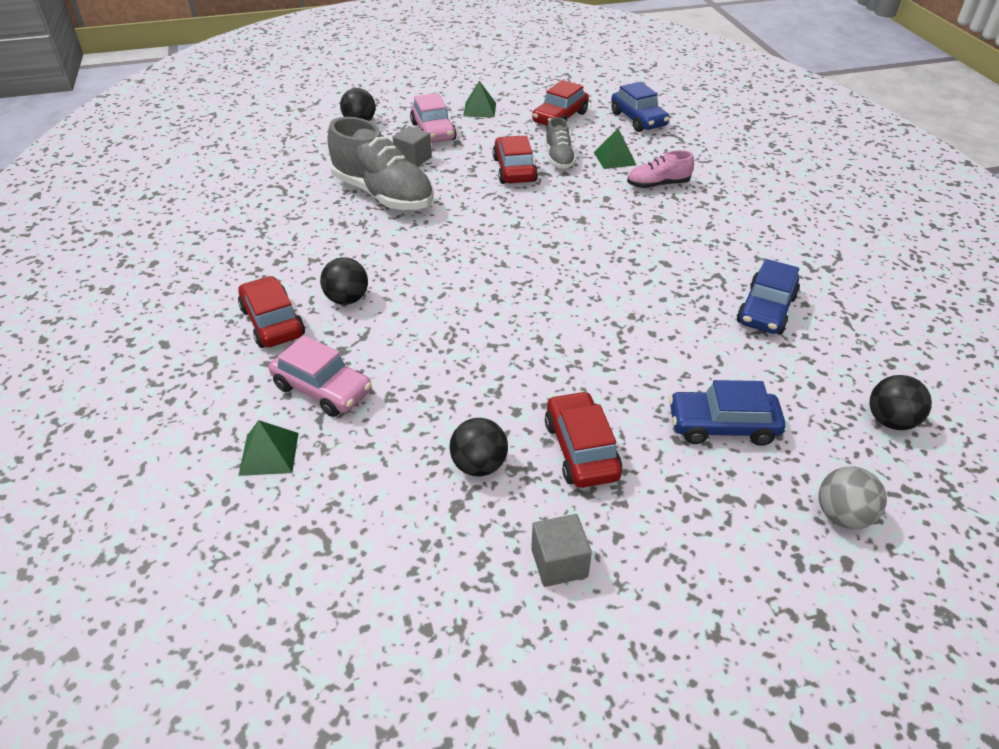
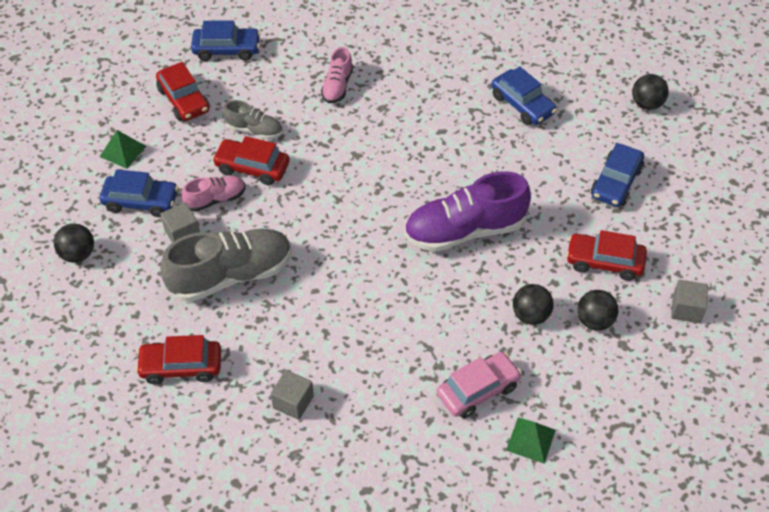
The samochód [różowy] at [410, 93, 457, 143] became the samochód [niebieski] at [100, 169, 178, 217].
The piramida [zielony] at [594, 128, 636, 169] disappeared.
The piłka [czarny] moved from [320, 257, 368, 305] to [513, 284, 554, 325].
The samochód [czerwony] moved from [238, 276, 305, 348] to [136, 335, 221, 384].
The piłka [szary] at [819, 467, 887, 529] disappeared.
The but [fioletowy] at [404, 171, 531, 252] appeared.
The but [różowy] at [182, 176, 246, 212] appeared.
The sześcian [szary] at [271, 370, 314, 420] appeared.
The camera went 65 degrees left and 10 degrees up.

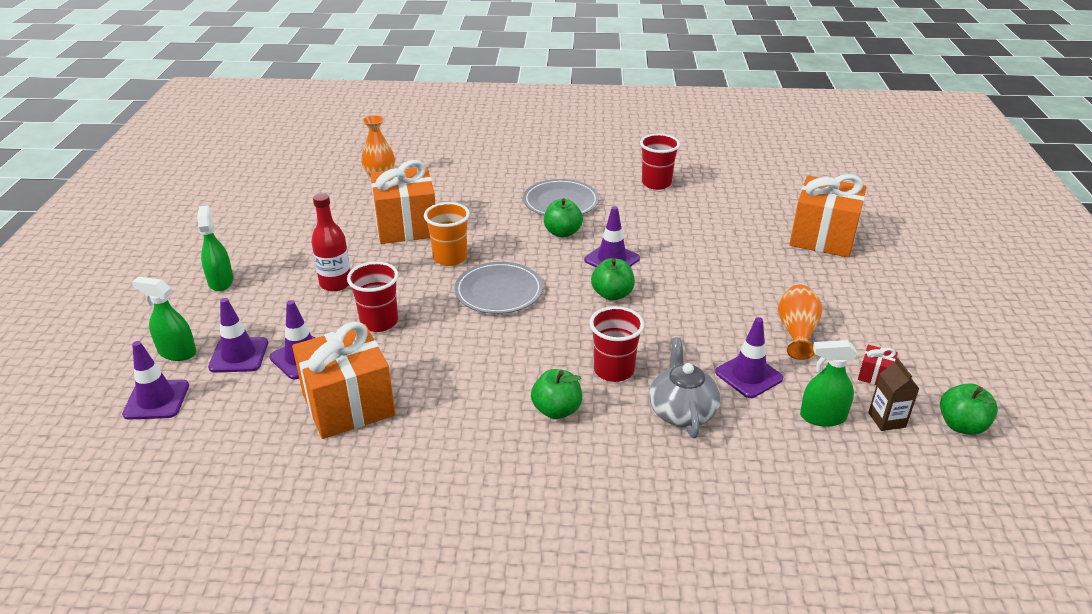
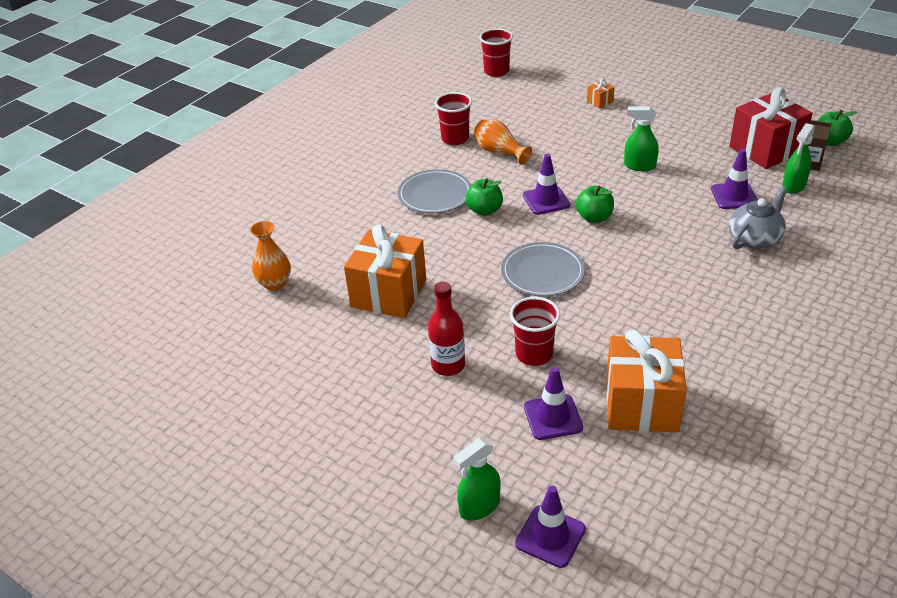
The prezent [pomarańczowy] at [790, 174, 866, 258] changed to 0.40 times the size.
The szklanka [pomarańczowy] at [424, 202, 470, 266] disappeared.
The spryskiwacz [zielony] moved from [197, 205, 233, 291] to [624, 106, 659, 171].
The wazon [pomarańczowy] moved from [778, 285, 823, 360] to [474, 119, 532, 165].
The pachołek [fioletowy] at [208, 298, 268, 372] disappeared.
The szklanka [czerwony] moved from [589, 306, 644, 382] to [479, 28, 513, 77].
The imbryk [szary] at [649, 337, 721, 438] turned 105 degrees clockwise.
The prezent [czerwony] at [858, 345, 898, 385] changed to 2.47 times the size.
The jabłko [zielony] at [531, 369, 582, 419] disappeared.
The camera went 55 degrees left and 5 degrees up.

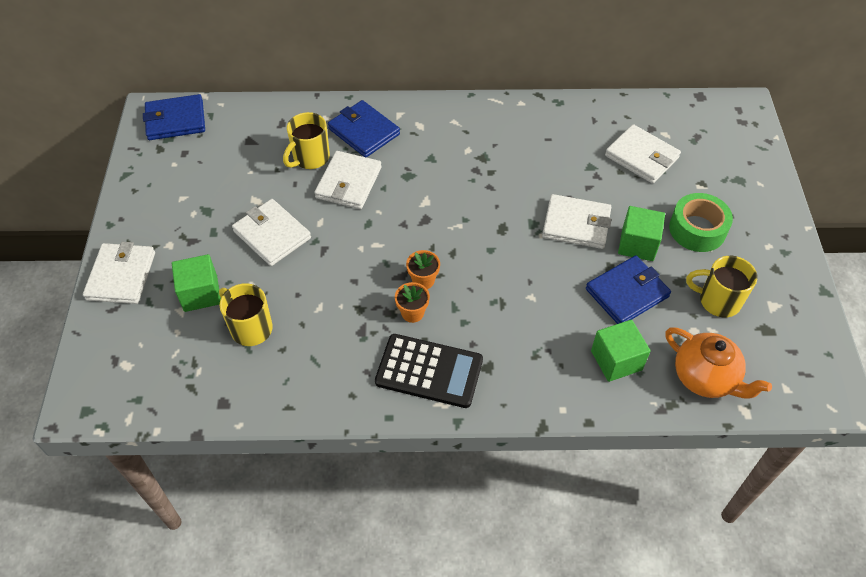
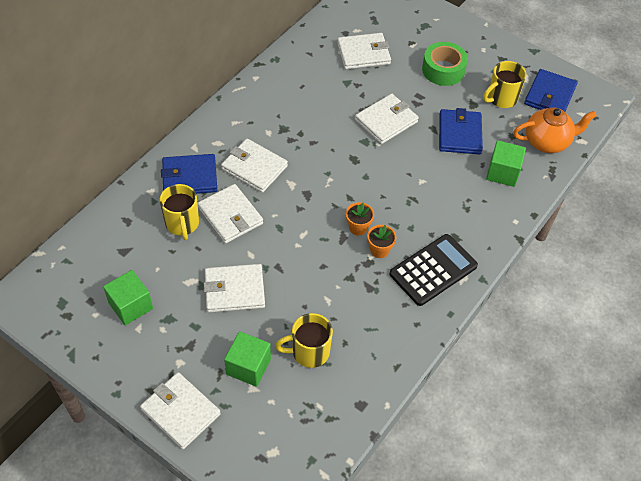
The portfel [niebieski] moved from [143, 94, 205, 140] to [524, 69, 577, 112].
The sześcian [zielony] moved from [618, 206, 665, 261] to [103, 270, 153, 325].
The portfel [biały] at [221, 138, 288, 193] appeared.
The camera went 55 degrees left and 0 degrees up.

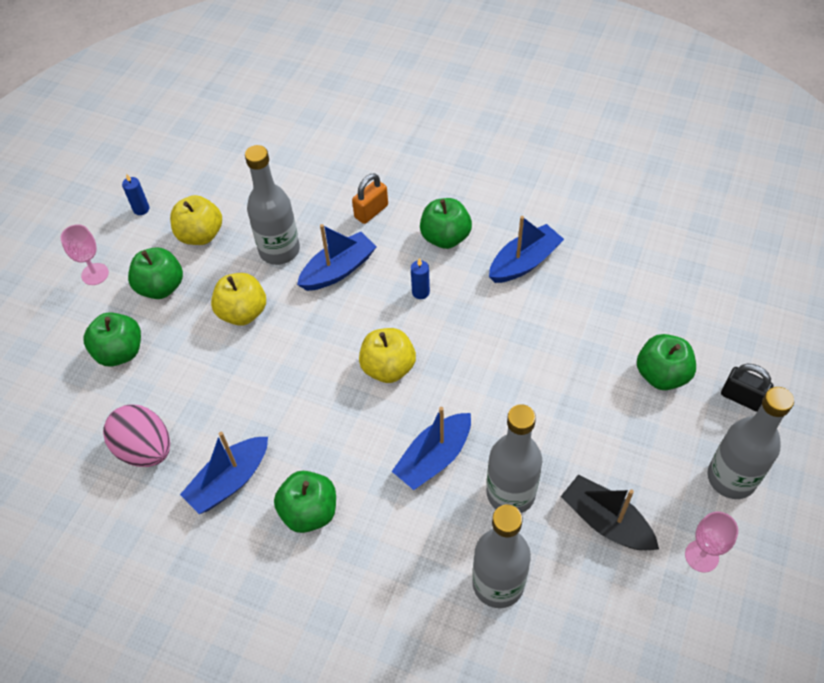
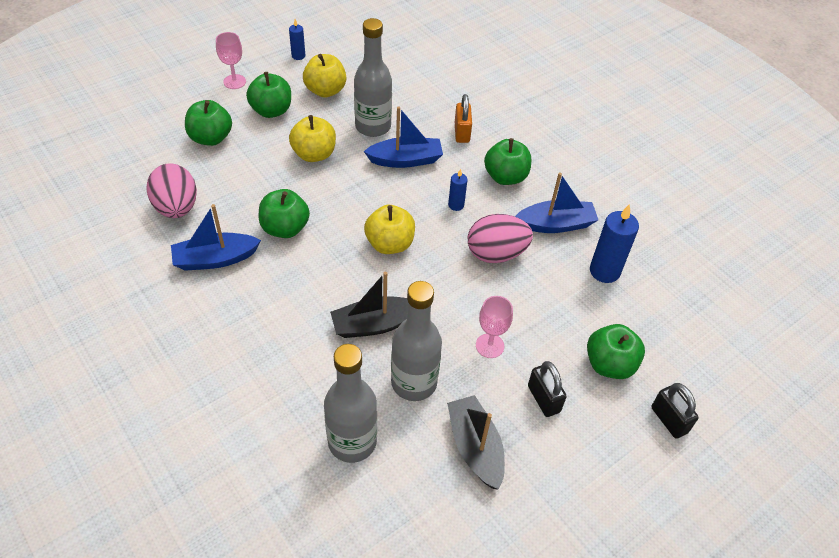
The kłódka [pomarańczowy] at [352, 173, 388, 224] turned 75 degrees counterclockwise.
The butelka [szary] at [707, 387, 794, 499] disappeared.
The łódka [niebieski] at [392, 407, 471, 490] became the łódka [czarny] at [330, 272, 409, 338].
The jabłko [zielony] moved from [274, 471, 336, 533] to [259, 189, 310, 238].
The kielich [różowy] moved from [685, 512, 738, 572] to [476, 296, 513, 358].
The świeca [niebieski] at [590, 204, 639, 283] appeared.
The jajko [różowy] at [468, 214, 533, 263] appeared.
The kłódka [czarny] at [528, 361, 567, 417] appeared.
The camera went 25 degrees right and 5 degrees down.

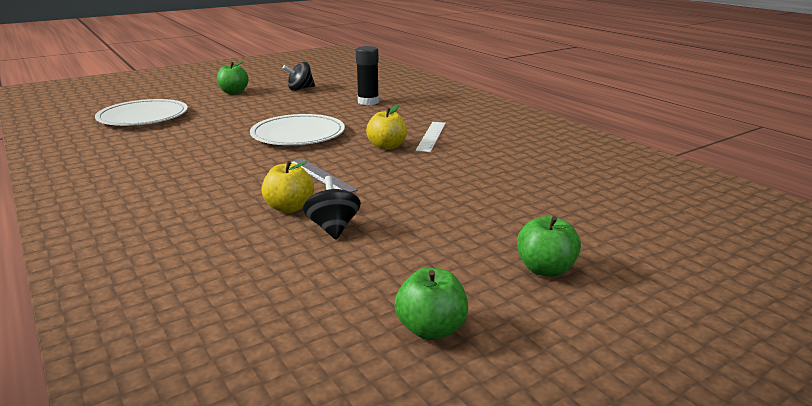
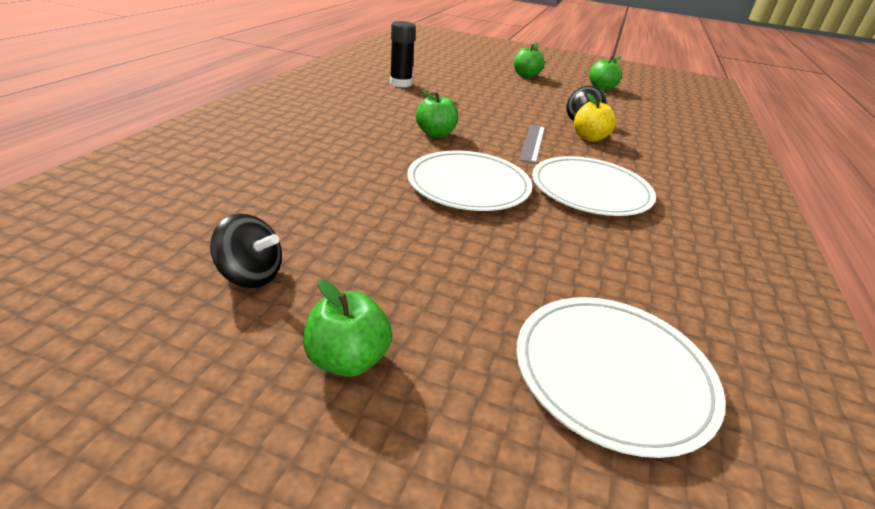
The klej w sztyfcie [czarny] moved from [356, 46, 379, 105] to [390, 21, 416, 87].
The jabłko [żółty] at [366, 104, 407, 150] became the jabłko [zielony] at [416, 90, 458, 138].
The linijka [biały] at [415, 122, 446, 152] disappeared.
The talerz [biały] at [532, 156, 656, 216] appeared.
The camera went 130 degrees left and 10 degrees up.

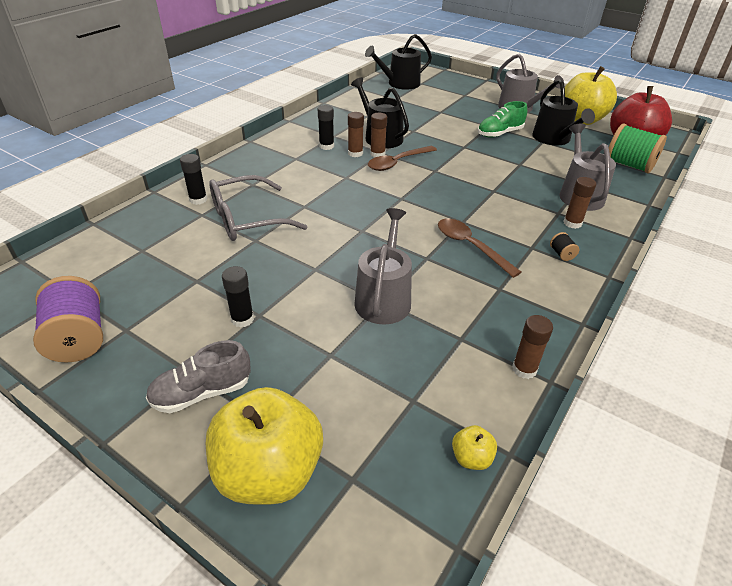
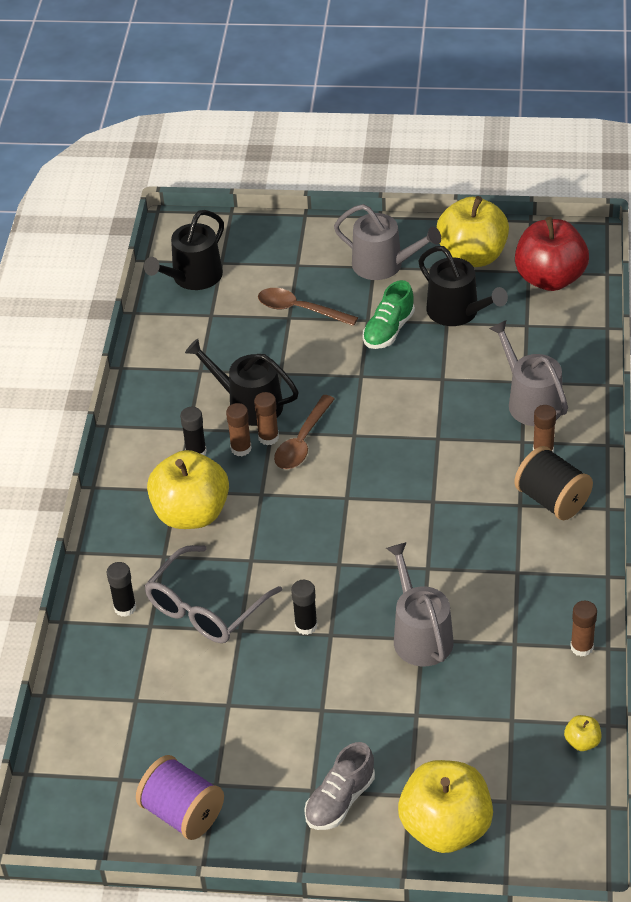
The szpulka [zielony] at [609, 124, 667, 173] disappeared.
The łyżka [brązowy] moved from [438, 219, 521, 278] to [258, 288, 358, 326].
The szpulka [czarny] at [550, 232, 579, 261] changed to 2.38 times the size.
The klej w sztyfcie [czarny] moved from [222, 266, 254, 327] to [291, 580, 318, 635].
The jabłko [żółty] at [147, 450, 229, 529] appeared.
The camera went 25 degrees left and 5 degrees up.

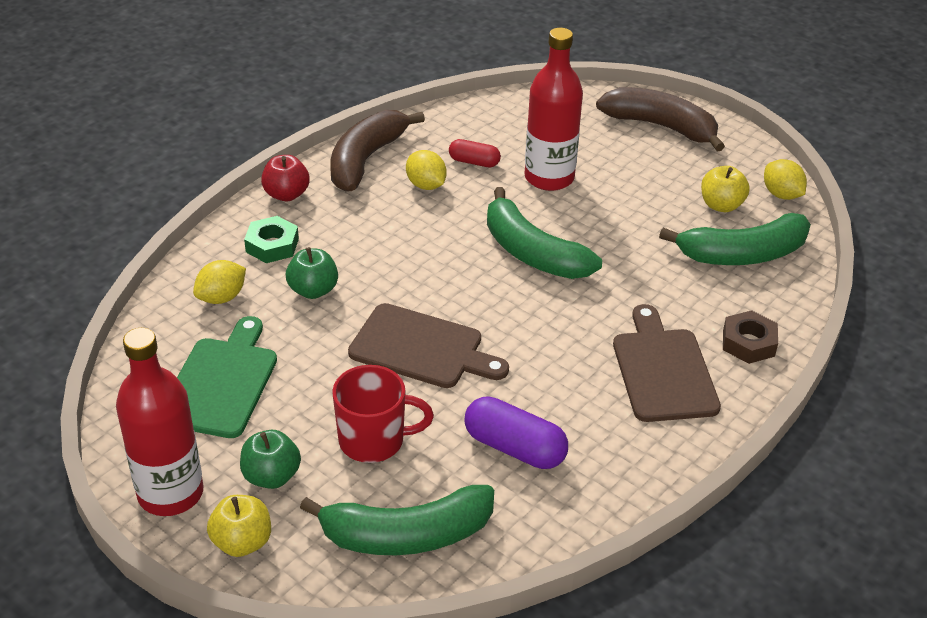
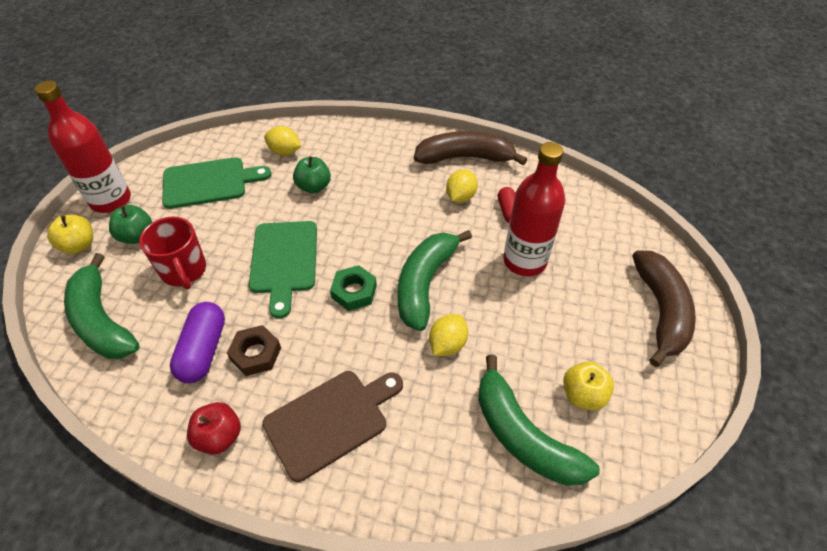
The jabłko [czerwony] moved from [261, 155, 310, 201] to [187, 402, 241, 455].
The cytryna [żółty] moved from [764, 159, 807, 200] to [429, 314, 468, 356].
The nakrętka [zielony] moved from [244, 216, 299, 263] to [330, 265, 377, 311].
The deska do krojenia [brązowy] at [348, 303, 509, 388] became the deska do krojenia [zielony] at [249, 221, 317, 319].
The nakrętka [brązowy] moved from [723, 310, 778, 364] to [227, 325, 281, 376].
The camera went 65 degrees right and 10 degrees up.

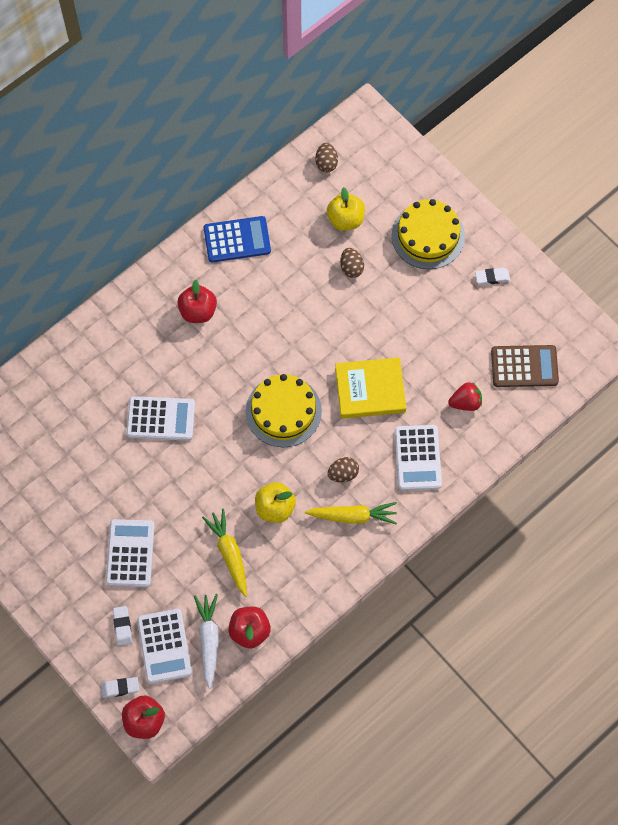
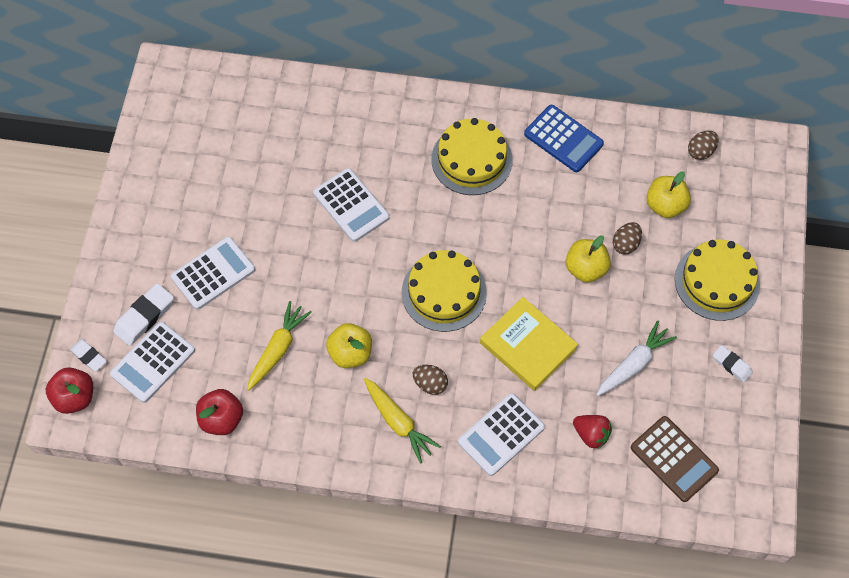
The jabłko [czerwony] at [177, 280, 217, 323] was replaced by the tort [żółty] at [432, 118, 513, 195].
The marchewka [biały] moved from [194, 594, 219, 688] to [596, 321, 677, 396].
The gumka do mazania [biały] at [113, 606, 132, 646] changed to 1.62 times the size.
The jabłko [żółty] at [566, 236, 611, 283] appeared.
The camera went 50 degrees right and 5 degrees down.

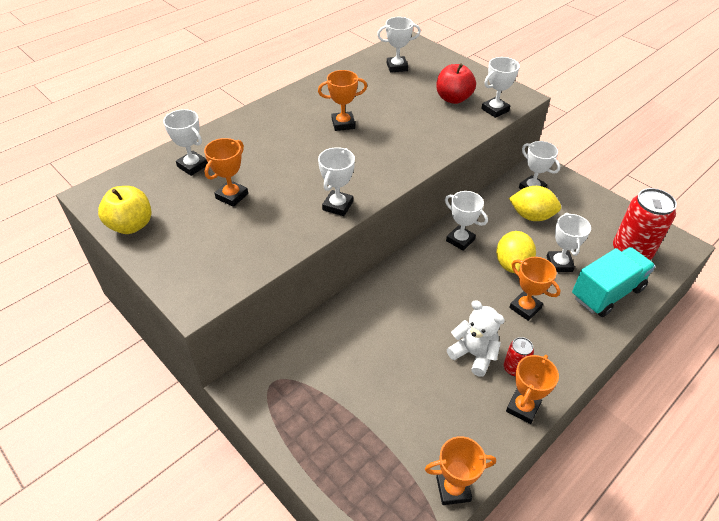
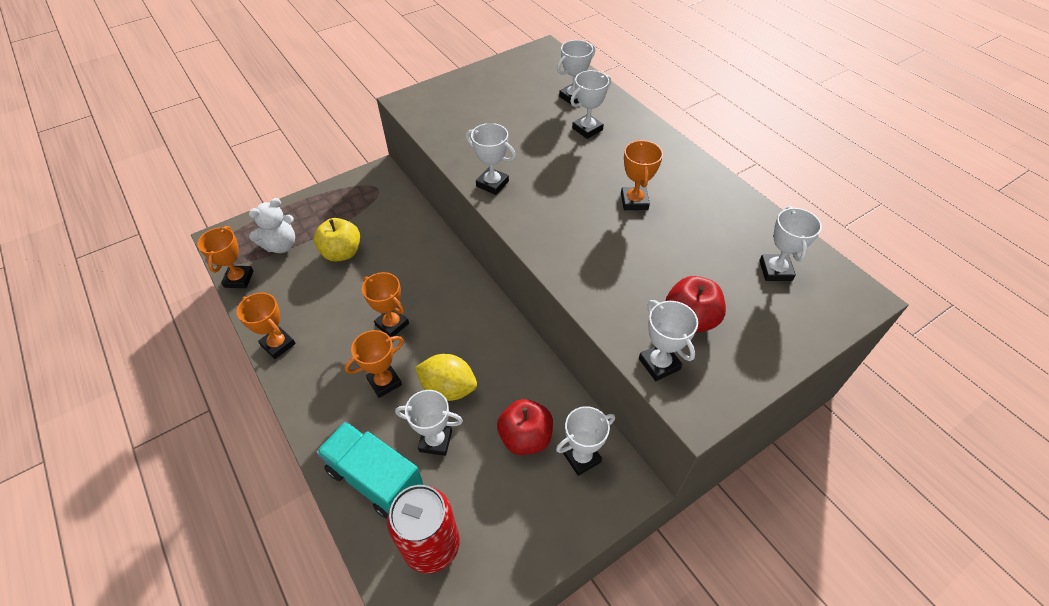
The puchar [pomarańczowy] moved from [204, 138, 248, 207] to [362, 272, 409, 337].
The jabłko [żółty] moved from [98, 186, 151, 234] to [314, 218, 360, 262].
The cytryna [żółty] at [509, 186, 561, 221] was replaced by the jabłko [czerwony] at [497, 399, 553, 455].
The puchar [biały] moved from [445, 191, 488, 251] to [570, 70, 611, 139].
The ciężarówka [turkusowy] at [572, 247, 656, 317] turned 150 degrees clockwise.
The miś [biały] moved from [447, 300, 505, 377] to [249, 198, 295, 253].
The puszka [czerwony] at [504, 337, 534, 376] disappeared.
The camera went 100 degrees right and 5 degrees up.

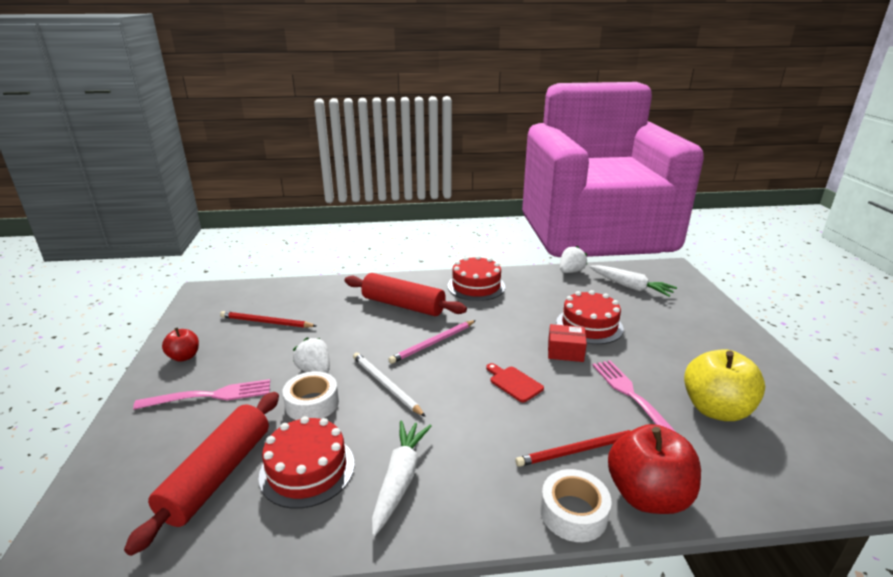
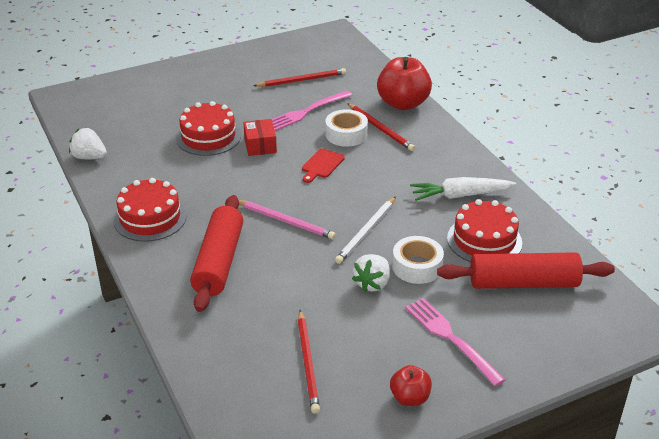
The marchewka [biały] at [590, 265, 677, 297] disappeared.
The jabłko [żółty] at [684, 349, 765, 421] was replaced by the ołówek [czerwony] at [254, 68, 346, 87].
The taśma klejąca [biały] moved from [540, 469, 611, 542] to [325, 109, 368, 147].
The camera went 110 degrees left and 10 degrees up.

